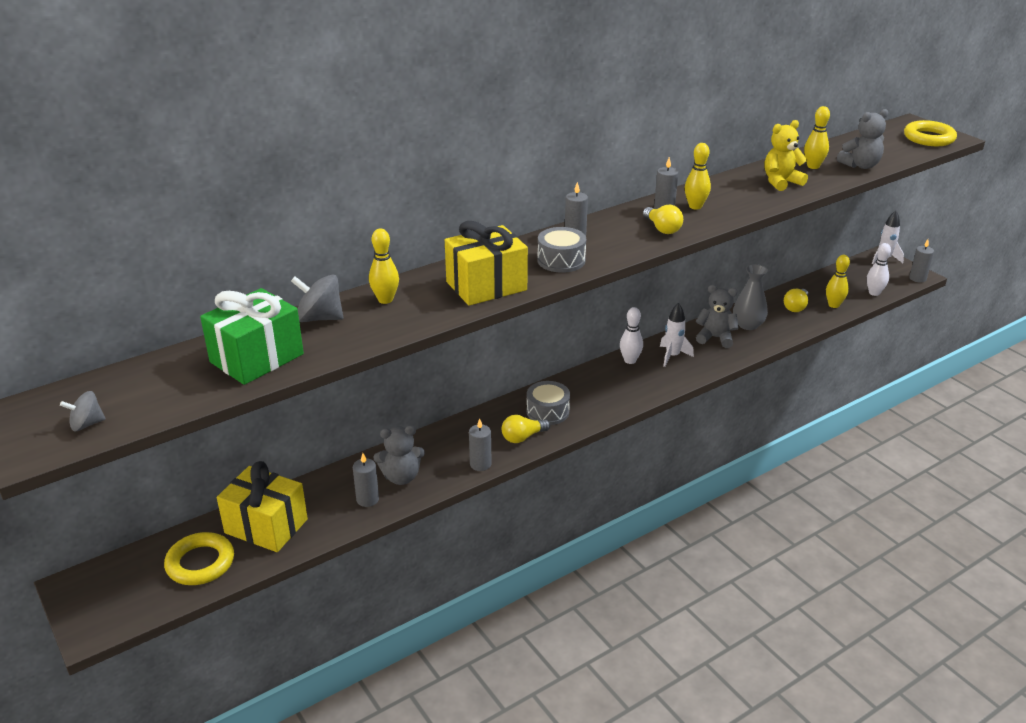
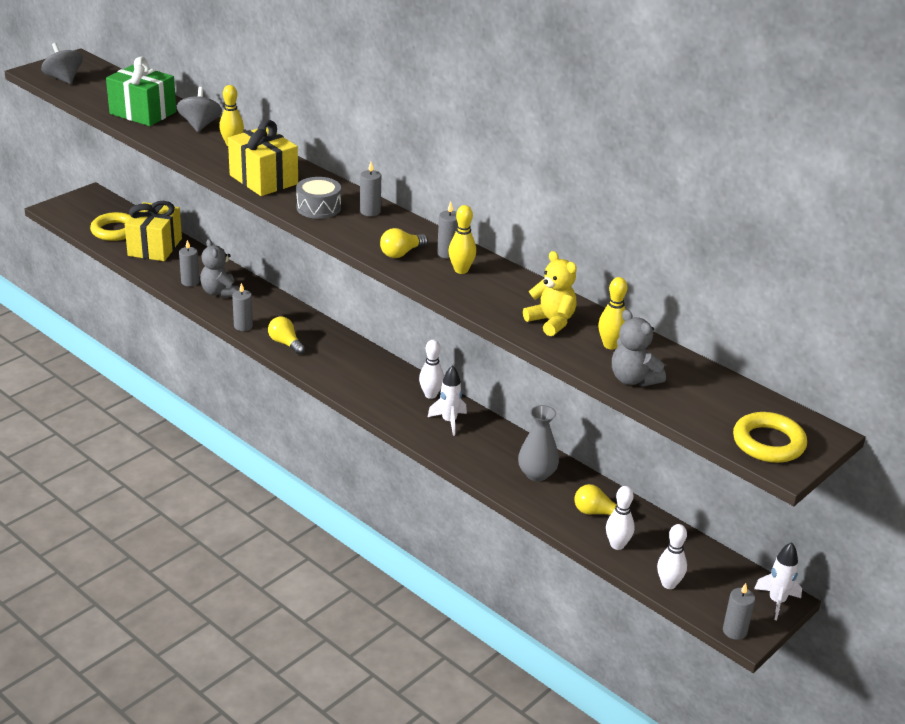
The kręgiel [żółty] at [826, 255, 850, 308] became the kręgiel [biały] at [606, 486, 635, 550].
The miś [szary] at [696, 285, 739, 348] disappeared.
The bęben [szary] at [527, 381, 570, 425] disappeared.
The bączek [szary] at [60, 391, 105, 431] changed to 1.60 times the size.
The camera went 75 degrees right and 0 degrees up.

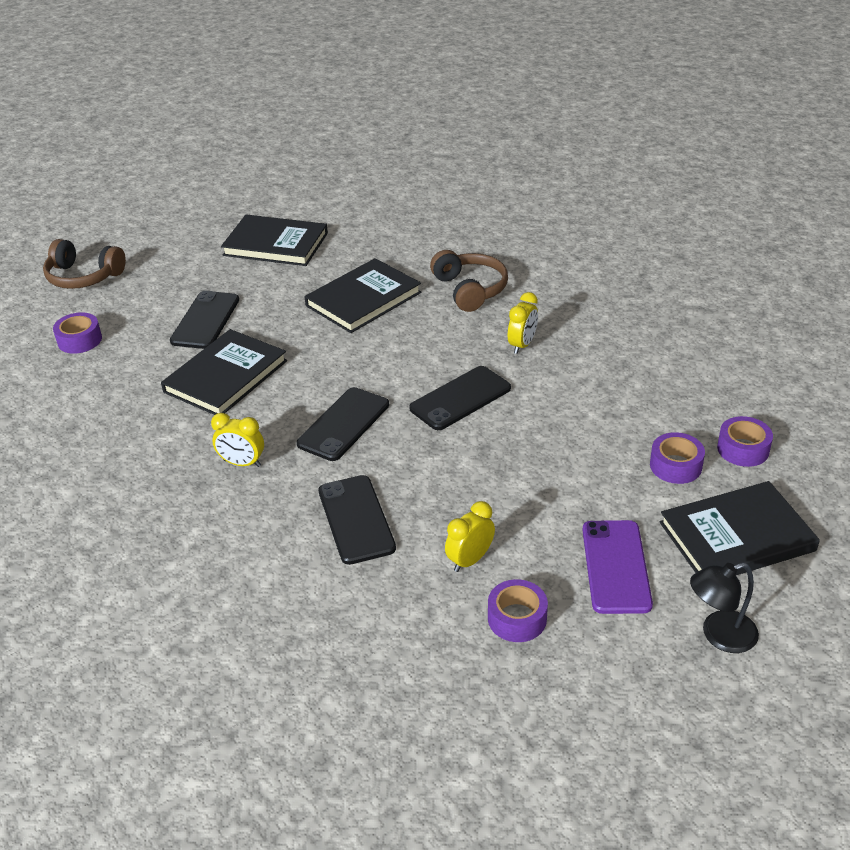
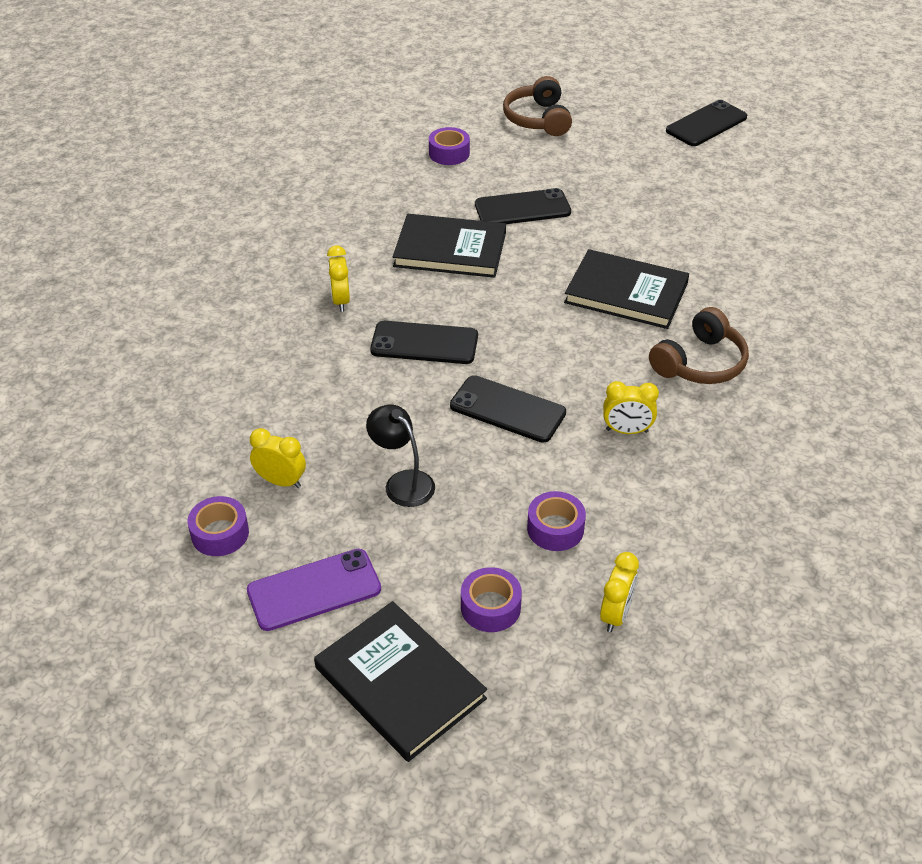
The książka [czarny] at [221, 215, 328, 266] disappeared.
The taśma klejąca [fioletowy] moved from [717, 416, 773, 467] to [527, 491, 586, 551].
The telefon [czarny] moved from [319, 475, 396, 565] to [666, 100, 747, 146].
The lampka [czarny] moved from [690, 563, 759, 653] to [366, 405, 435, 507].
The budzik [żółty] at [600, 552, 639, 632] appeared.
The camera went 65 degrees right and 5 degrees up.

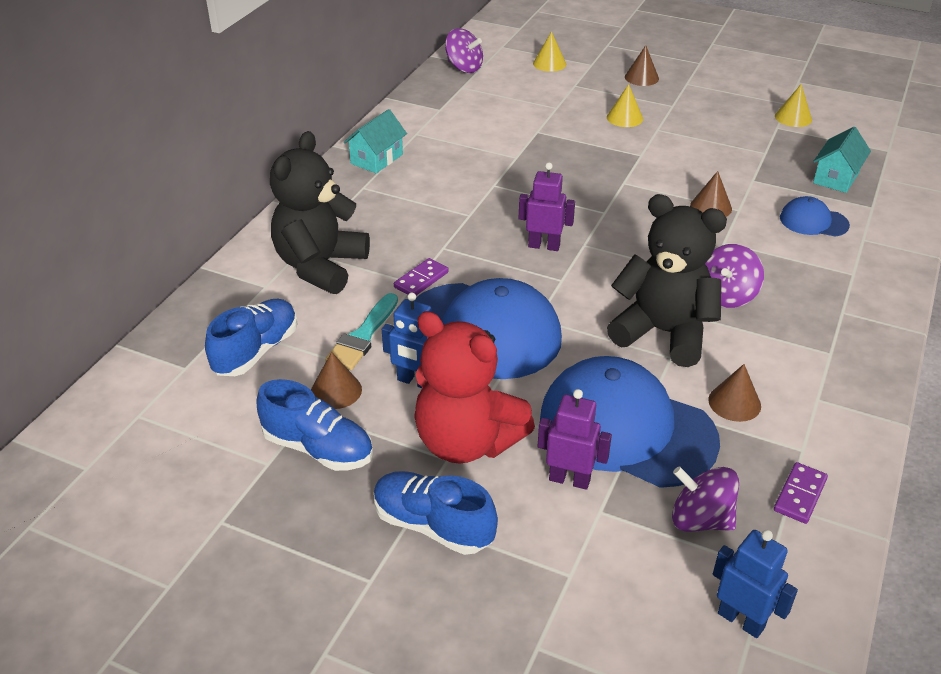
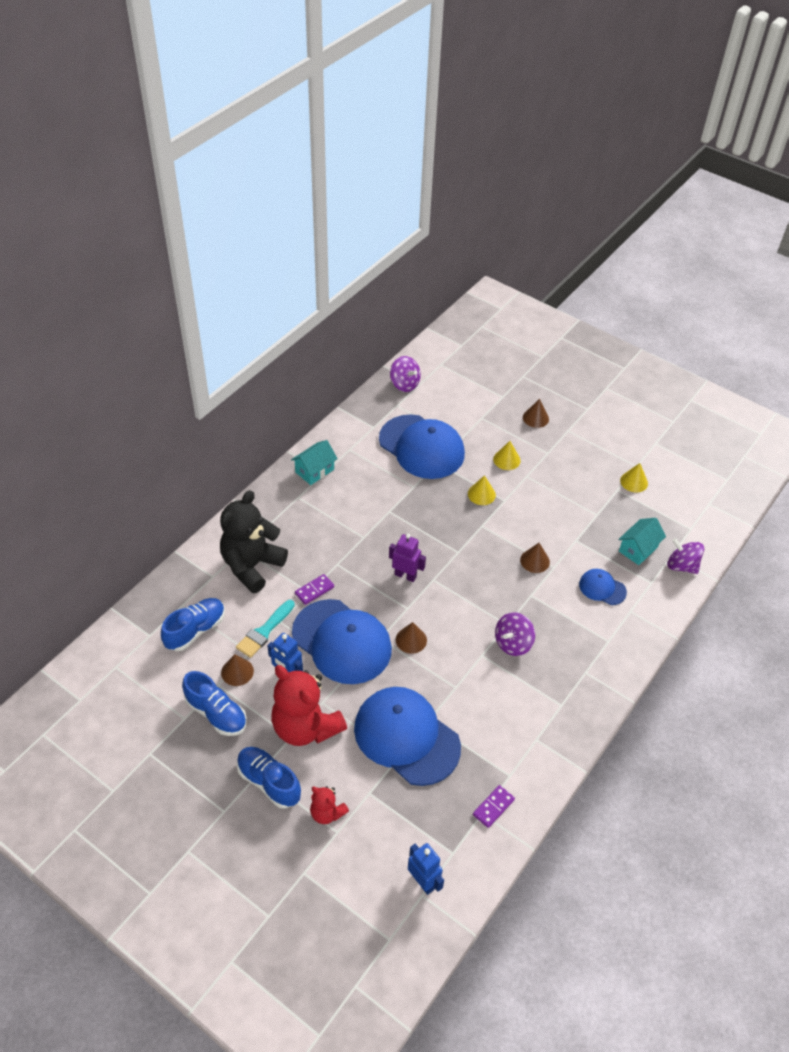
The stożek [żółty] moved from [533, 31, 566, 72] to [468, 475, 496, 505].
The miś [czarny] at [607, 194, 727, 367] disappeared.
The stożek [brązowy] moved from [708, 364, 761, 422] to [396, 622, 427, 654].
The robot [fioletowy] at [538, 389, 612, 490] disappeared.
The bączek [fioletowy] moved from [672, 466, 739, 532] to [667, 538, 704, 574].
The czapka [niebieski] at [379, 414, 465, 479] appeared.
The miś [czerwony] at [310, 786, 349, 824] appeared.
The camera went 10 degrees right and 10 degrees up.

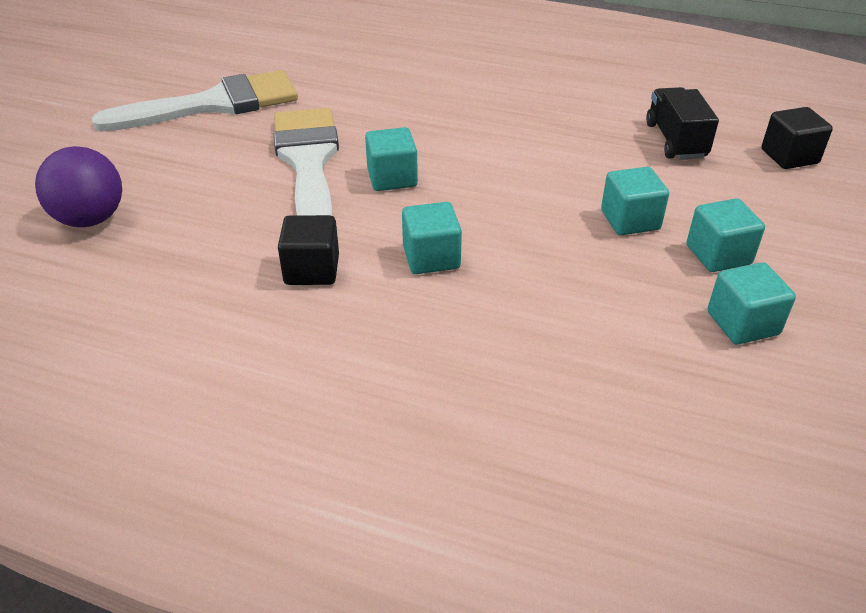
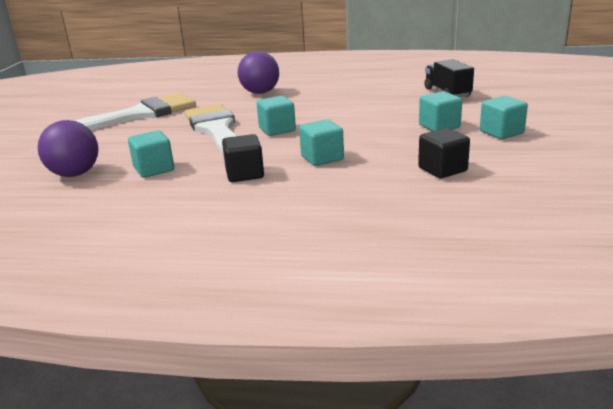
The sześcian [czarny] moved from [762, 107, 833, 169] to [418, 128, 470, 179].
The sześcian [turkusowy] moved from [707, 262, 796, 345] to [128, 131, 174, 178].
The piłka [fioletowy] at [238, 51, 279, 94] appeared.
The camera went 10 degrees left and 15 degrees down.

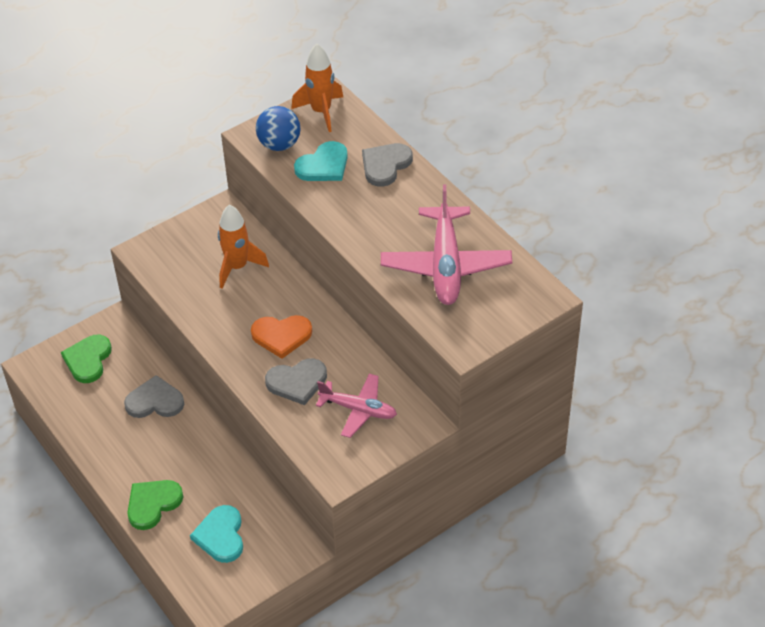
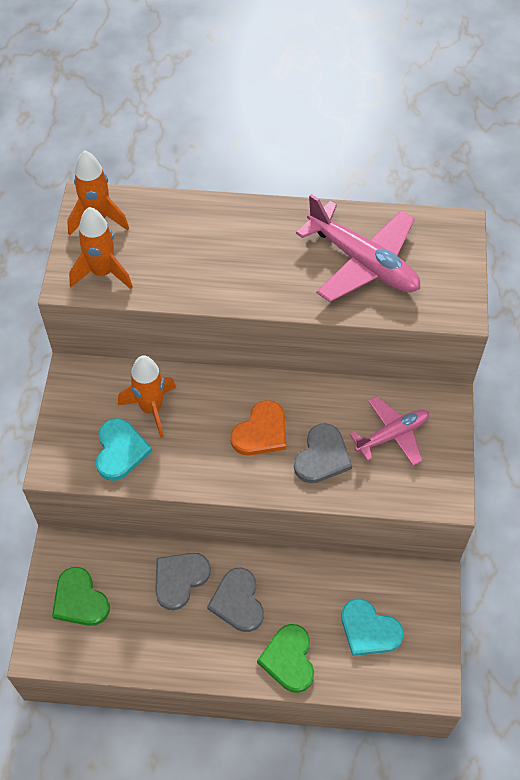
The piłka [niebieski] at [256, 106, 300, 151] was replaced by the rakieta [pomarańczowy] at [69, 207, 133, 289].
The serce [turkusowy] moved from [294, 141, 348, 181] to [96, 418, 152, 481].
The serce [szary] moved from [362, 143, 413, 187] to [207, 568, 264, 632].
The camera went 50 degrees left and 10 degrees up.

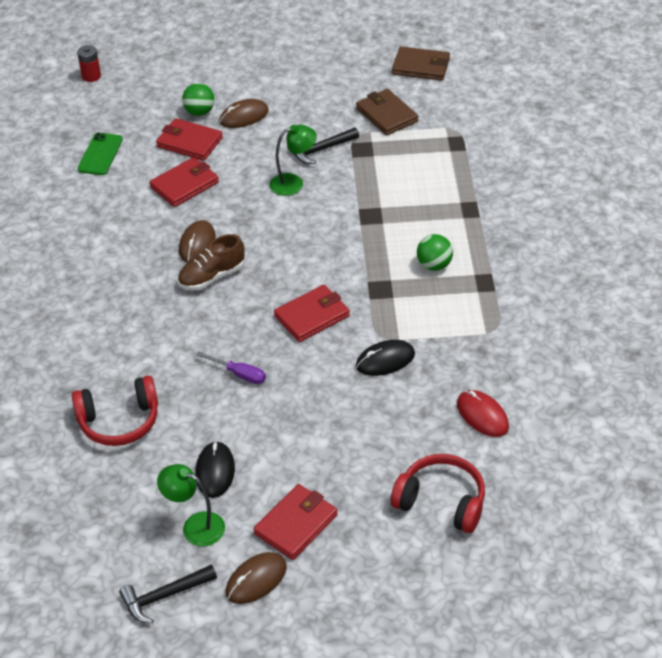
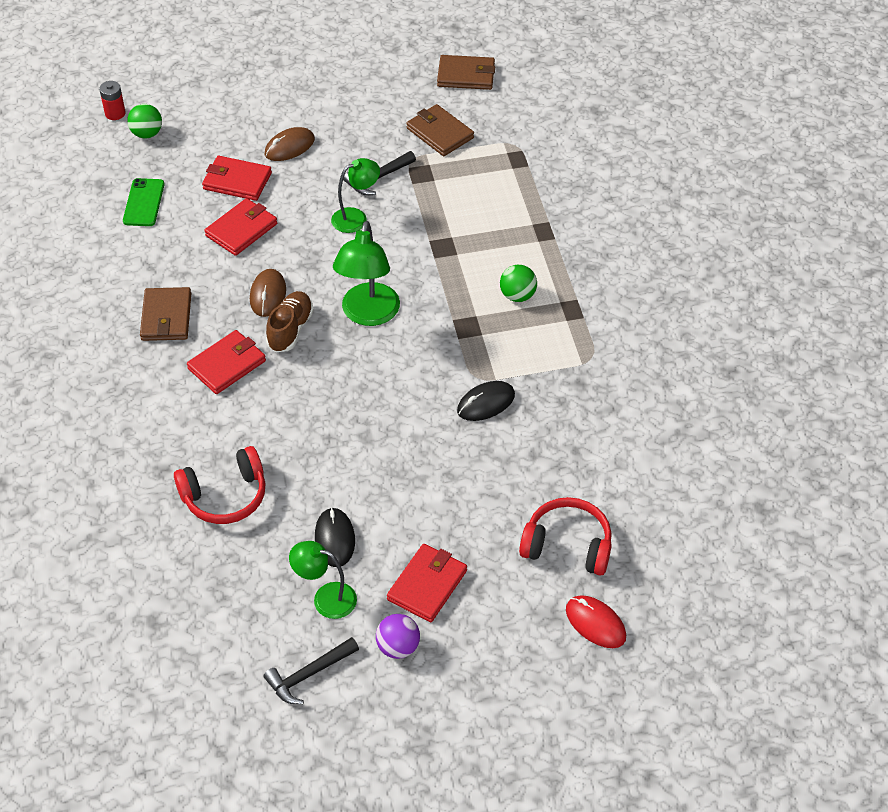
The piłka [zielony] moved from [182, 83, 215, 116] to [127, 104, 162, 138].
The but [brązowy] at [178, 234, 245, 290] turned 150 degrees clockwise.
The portfel [czerwony] moved from [274, 285, 350, 342] to [187, 330, 266, 394].
The śrubokręt [fioletowy] at [197, 352, 266, 384] disappeared.
The myszka [czerwony] moved from [457, 390, 509, 437] to [566, 596, 626, 648].
The myszka [brązowy] at [226, 552, 287, 604] was replaced by the piłka [fioletowy] at [376, 614, 420, 659].
The lampka [zielony] at [333, 221, 400, 326] appeared.
The portfel [brązowy] at [140, 287, 191, 341] appeared.
The camera went 10 degrees left and 5 degrees up.

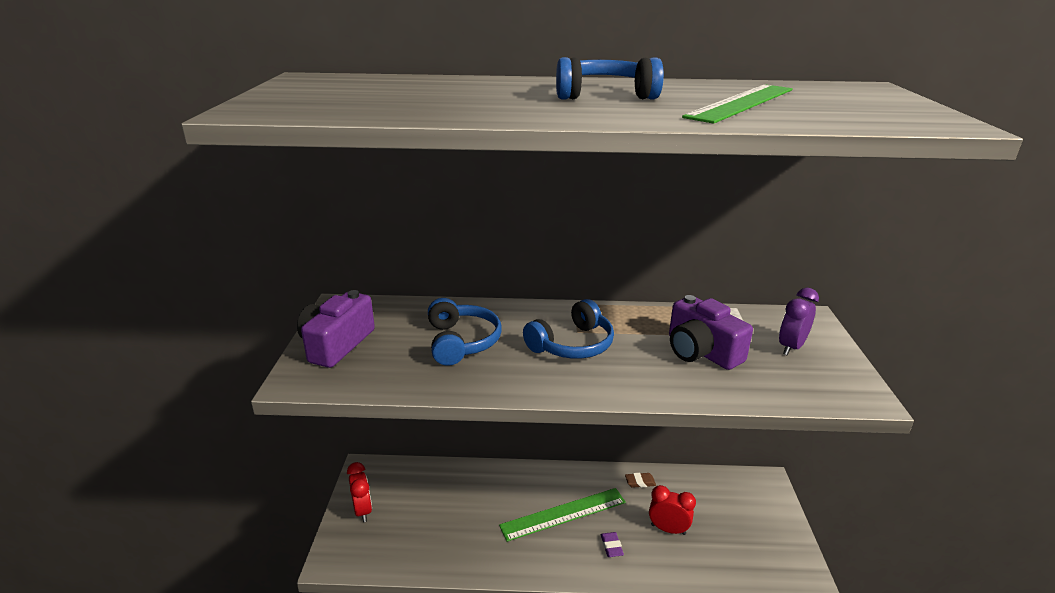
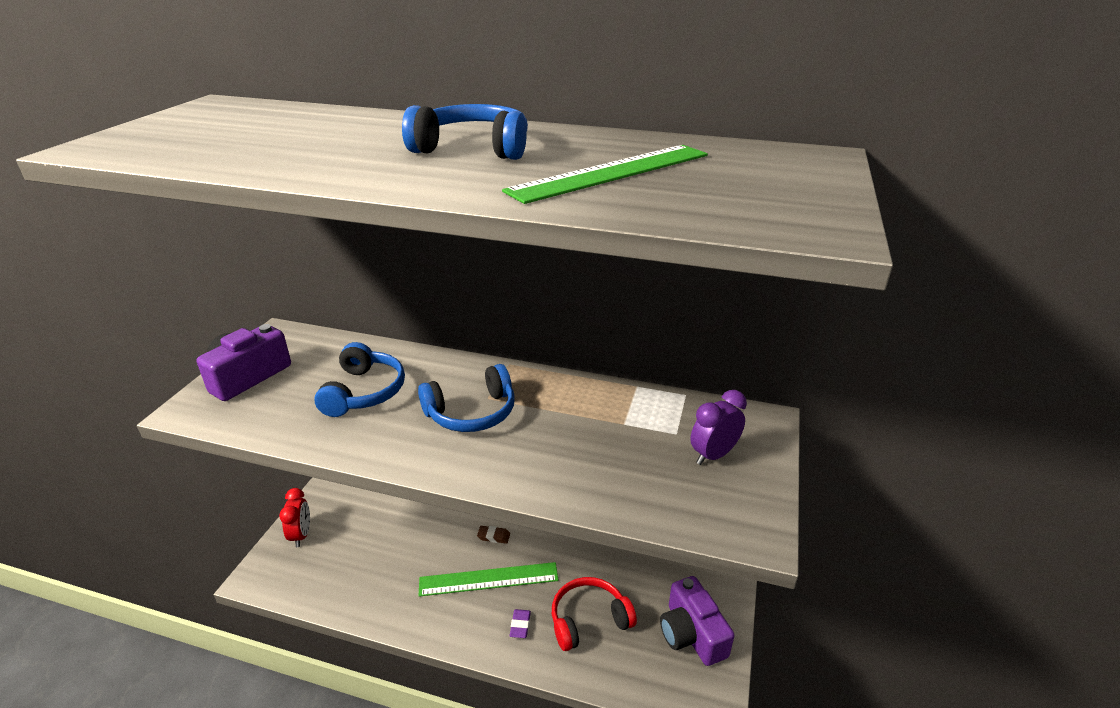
The aparat fotograficzny [fioletowy] moved from [669, 295, 753, 370] to [660, 576, 735, 666].
The gumka do mazania [brązowy] moved from [625, 473, 656, 488] to [477, 526, 510, 544].
The budzik [czerwony] at [649, 485, 696, 535] was replaced by the słuchawki [czerwony] at [552, 577, 637, 651].
The camera went 15 degrees right and 5 degrees up.

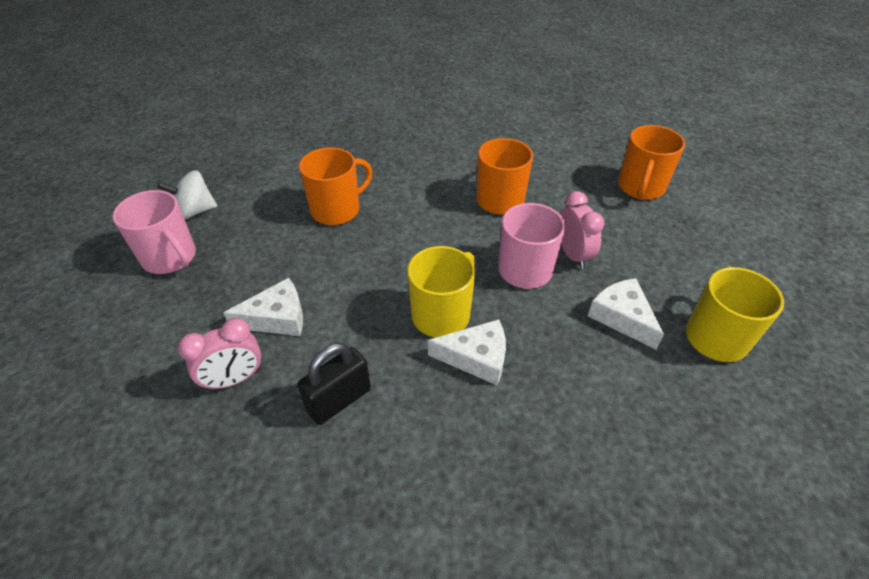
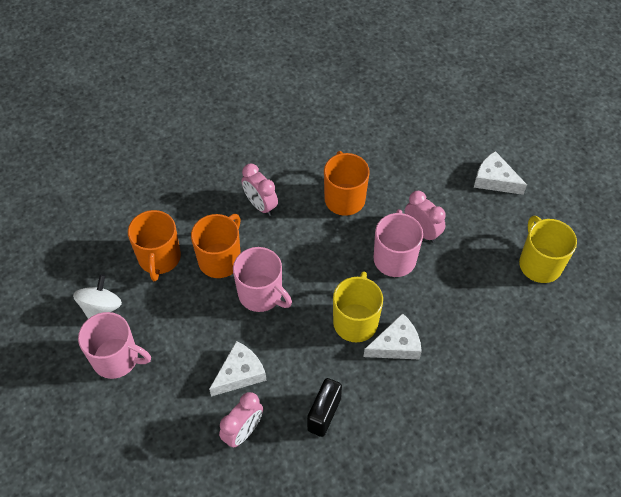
The kubek [pomarańczowy] moved from [618, 125, 685, 200] to [128, 210, 181, 281].
The bączek [biały] at [157, 170, 217, 220] turned 150 degrees clockwise.
The ser [biały] moved from [588, 278, 664, 350] to [474, 151, 527, 195].
The budzik [różowy] at [242, 164, 278, 216] appeared.
The kubek [różowy] at [233, 247, 292, 312] appeared.
The camera went 25 degrees left and 10 degrees up.

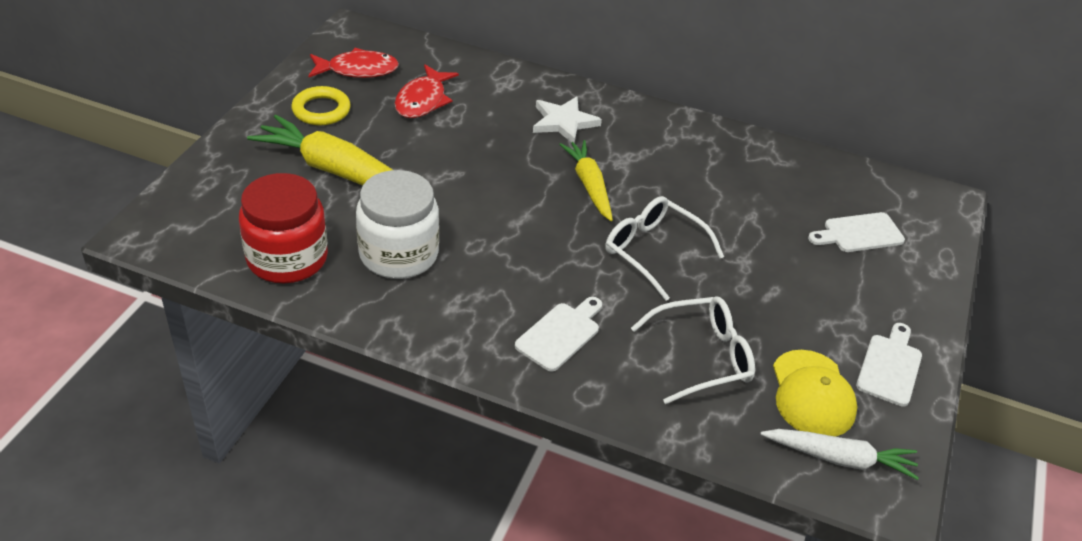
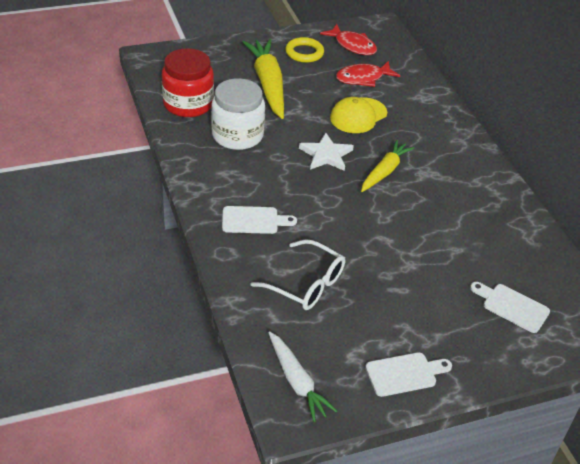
The gwiazda [biały] moved from [533, 96, 602, 143] to [299, 132, 354, 171].
The okulary [biały] at [605, 196, 724, 301] disappeared.
The czapka [żółty] moved from [773, 350, 857, 437] to [330, 97, 387, 133].
The camera went 50 degrees right and 0 degrees up.

